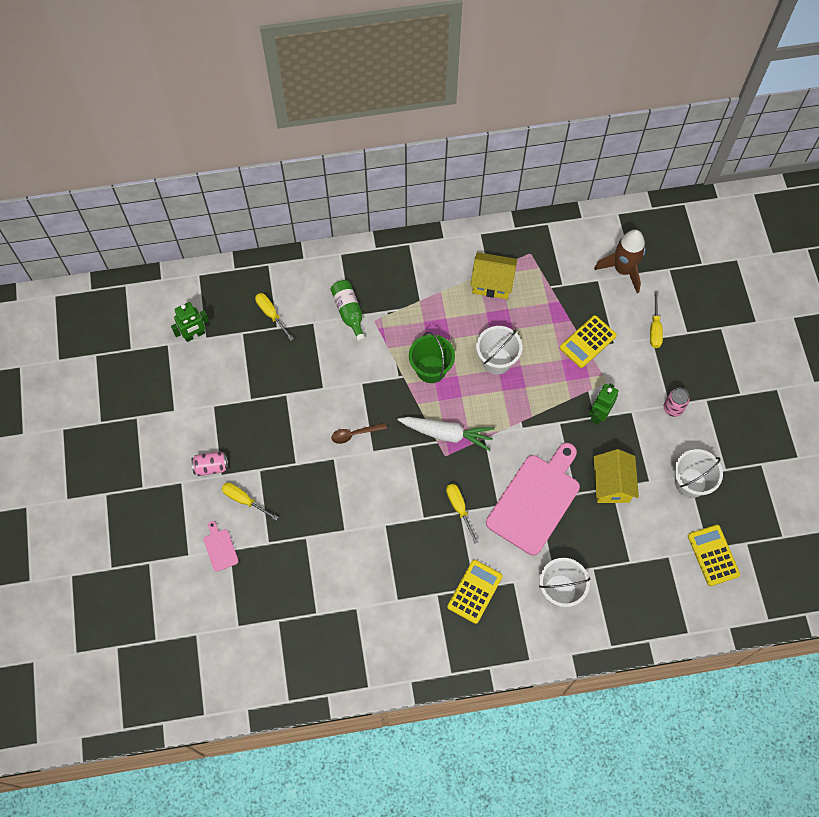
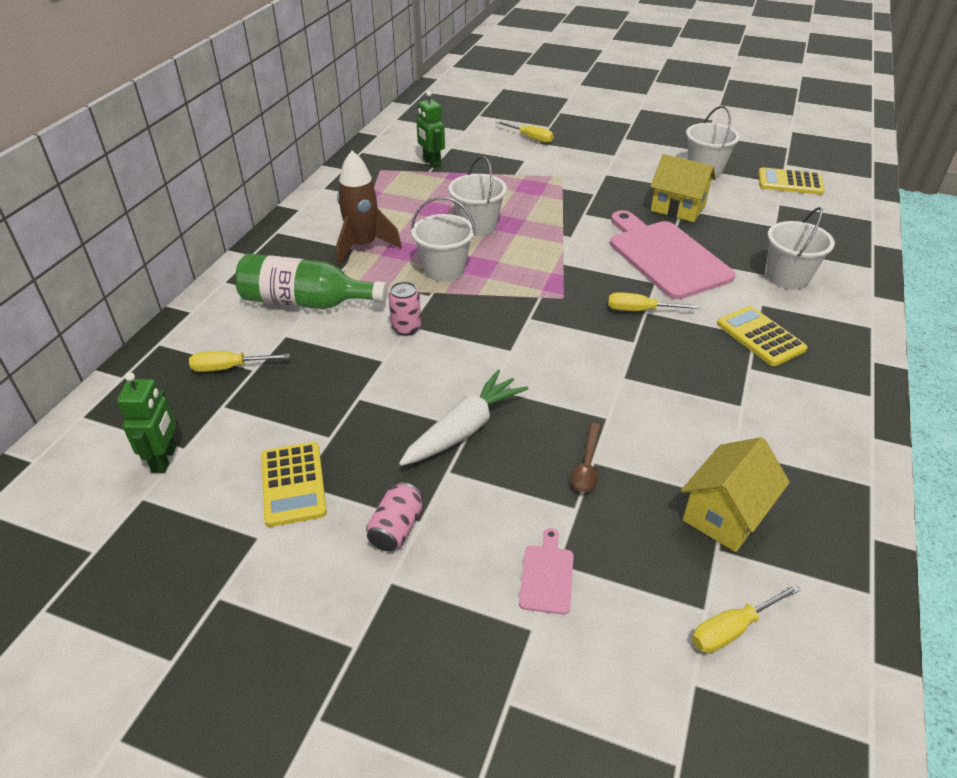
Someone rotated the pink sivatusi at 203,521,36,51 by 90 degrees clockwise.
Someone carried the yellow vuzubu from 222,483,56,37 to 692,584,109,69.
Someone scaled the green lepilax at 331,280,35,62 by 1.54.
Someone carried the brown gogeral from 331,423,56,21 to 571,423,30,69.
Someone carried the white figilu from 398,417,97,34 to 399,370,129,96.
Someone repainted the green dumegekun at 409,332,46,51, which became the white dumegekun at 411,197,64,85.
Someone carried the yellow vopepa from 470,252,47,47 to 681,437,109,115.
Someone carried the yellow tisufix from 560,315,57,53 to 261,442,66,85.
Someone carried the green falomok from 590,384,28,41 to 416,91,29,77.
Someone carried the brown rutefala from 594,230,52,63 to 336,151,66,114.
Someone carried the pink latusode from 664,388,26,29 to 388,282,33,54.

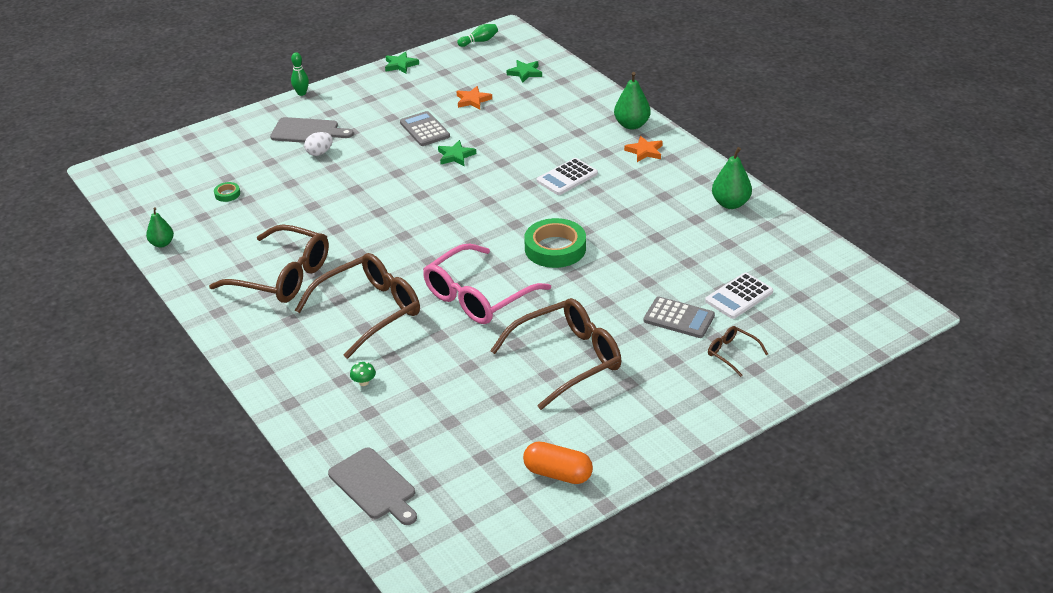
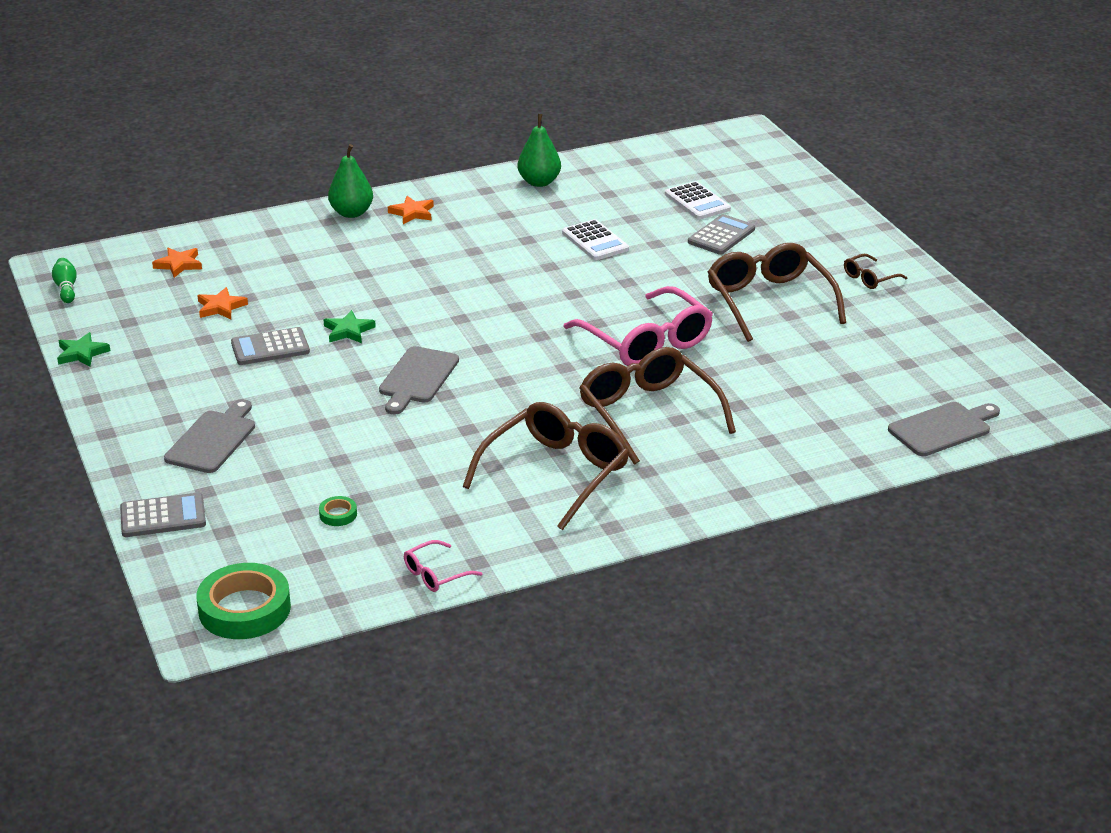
Someone swapped the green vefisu at 146,207,28,40 for the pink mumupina at 404,540,78,52.
Someone took away the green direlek at 291,52,18,44.
Someone took away the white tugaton at 304,132,29,24.
Someone took away the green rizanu at 350,362,26,24.
Someone repainted the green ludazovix at 507,60,35,23, which became the orange ludazovix at 152,248,50,30.
Someone took away the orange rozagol at 523,442,70,42.
Someone carried the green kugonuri from 524,218,62,50 to 196,563,95,76.
Someone carried the white tisufix from 537,158,61,37 to 562,219,67,41.
Someone carried the brown mumupina from 708,326,60,51 to 844,254,64,35.
Someone put down the grey tisufix at 120,492,86,45.
Someone put down the grey sivatusi at 379,346,80,68.

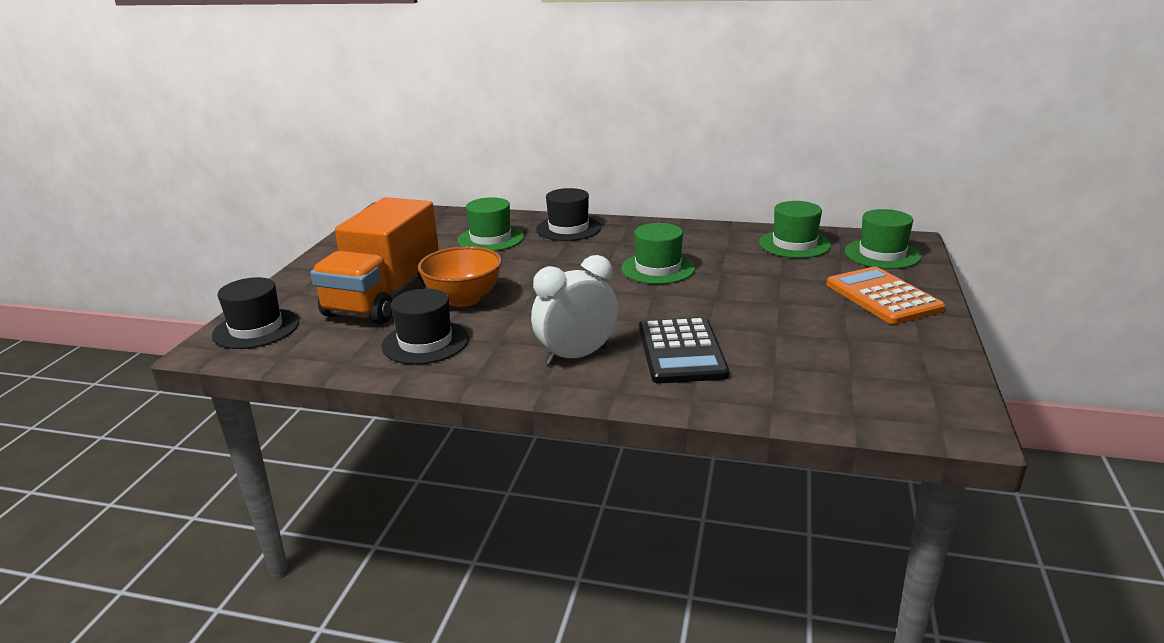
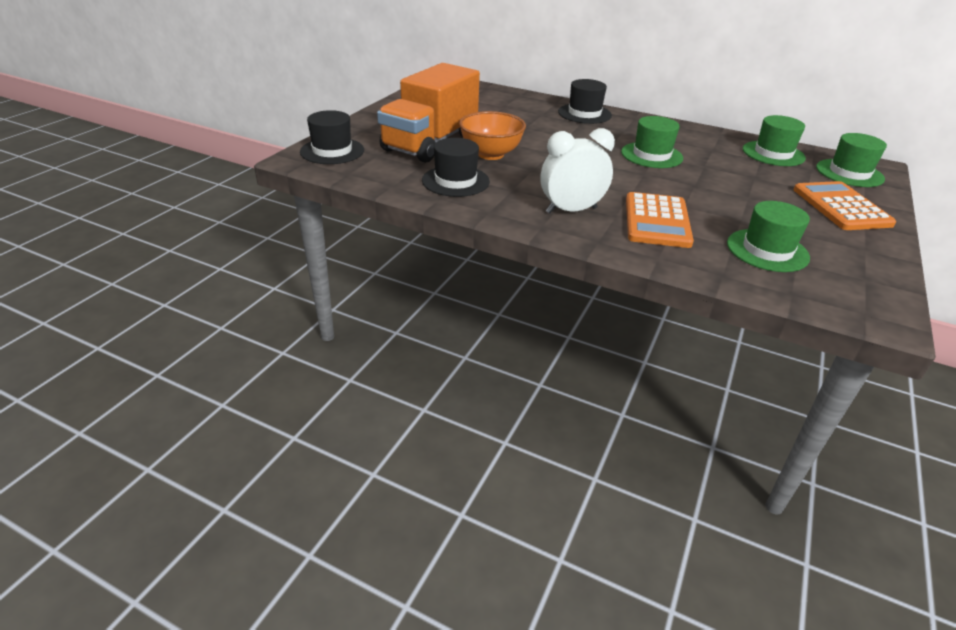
Someone carried the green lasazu from 457,197,67,54 to 727,201,83,71.
Someone repainted the black tisufix at 639,317,90,67, which became the orange tisufix at 626,192,68,56.

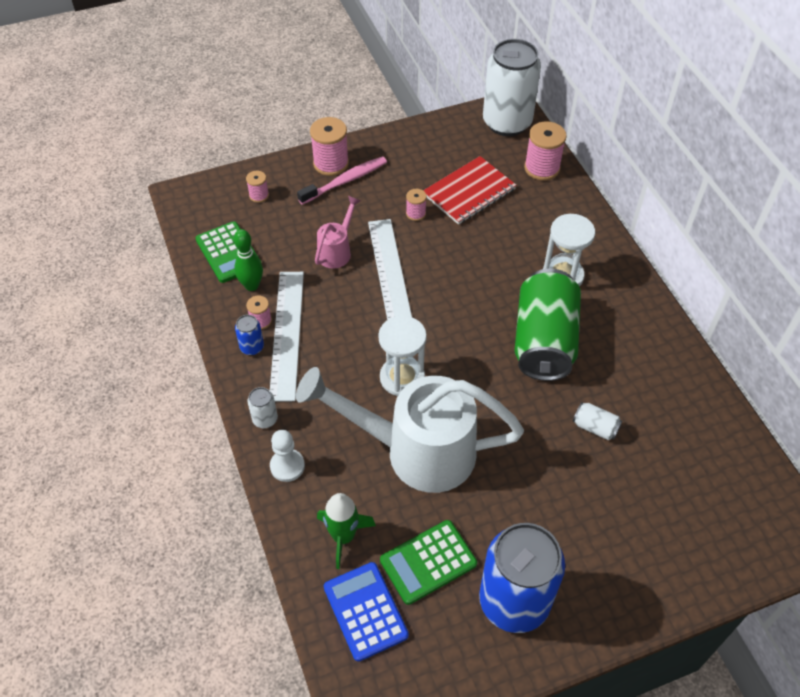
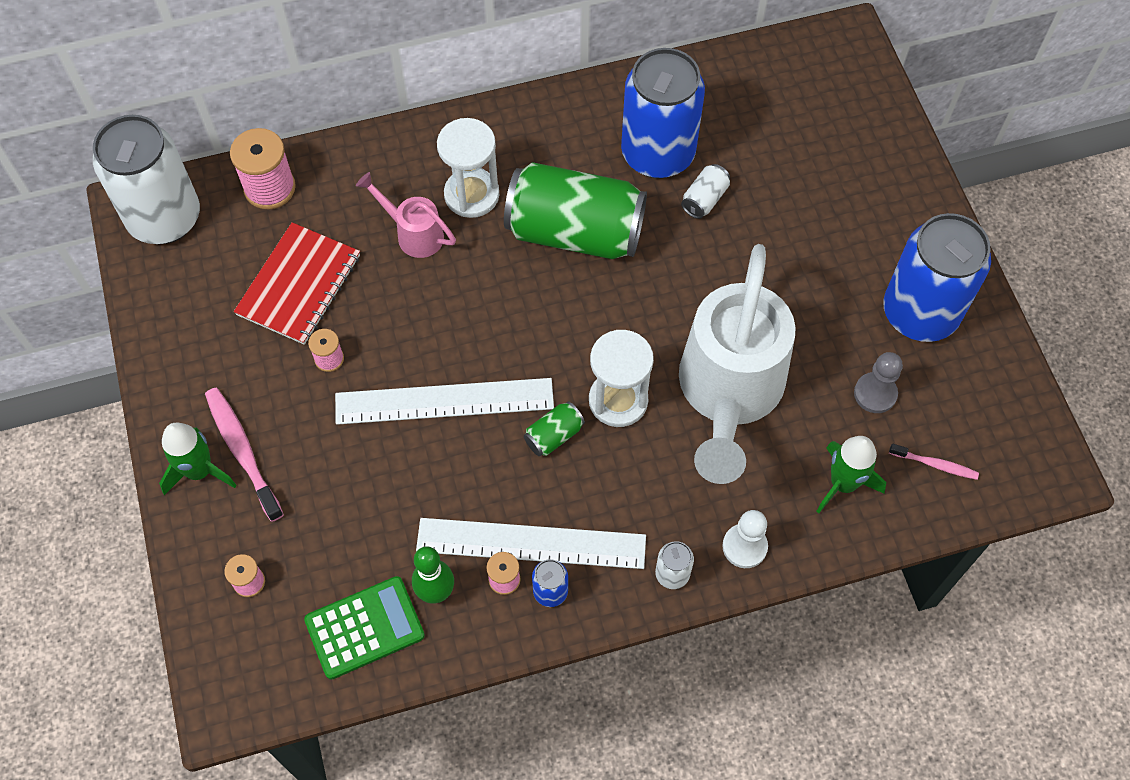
Someone swapped the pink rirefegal at 310,117,39,59 for the green rutefala at 159,422,77,73.
Someone carried the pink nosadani from 315,196,46,72 to 356,172,100,86.
Someone swapped the blue tisufix at 324,562,85,100 for the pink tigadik at 889,444,90,36.
Someone swapped the green tisufix at 380,520,97,85 for the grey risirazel at 854,352,49,61.
Someone rotated the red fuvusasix at 423,156,93,69 by 60 degrees clockwise.
Someone put down the green latusode at 524,401,61,55.
Someone put down the blue latusode at 621,48,84,131.

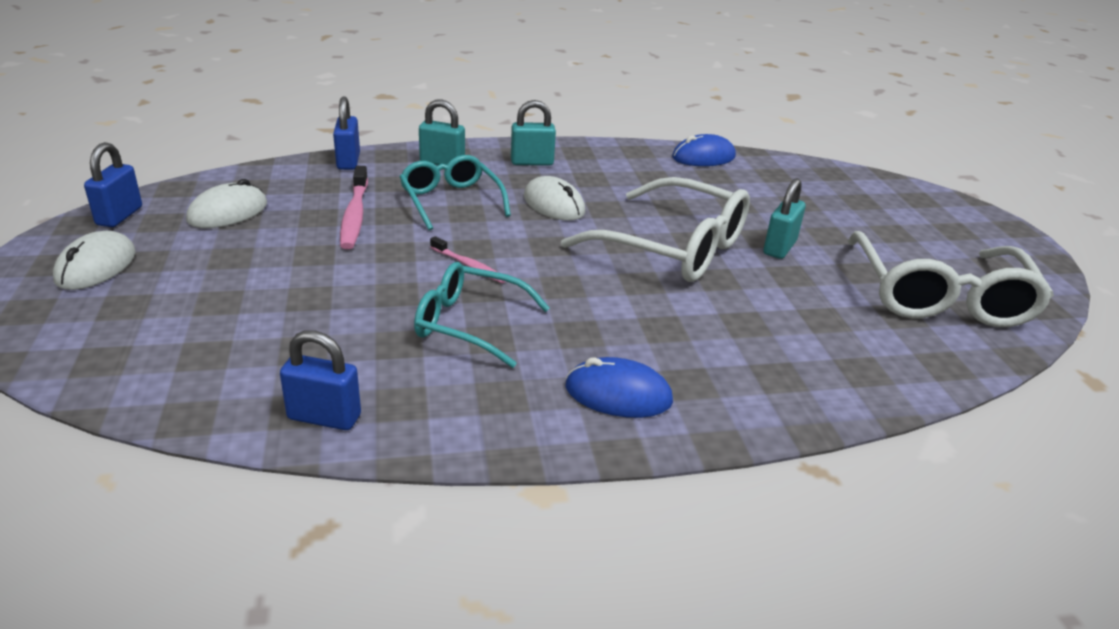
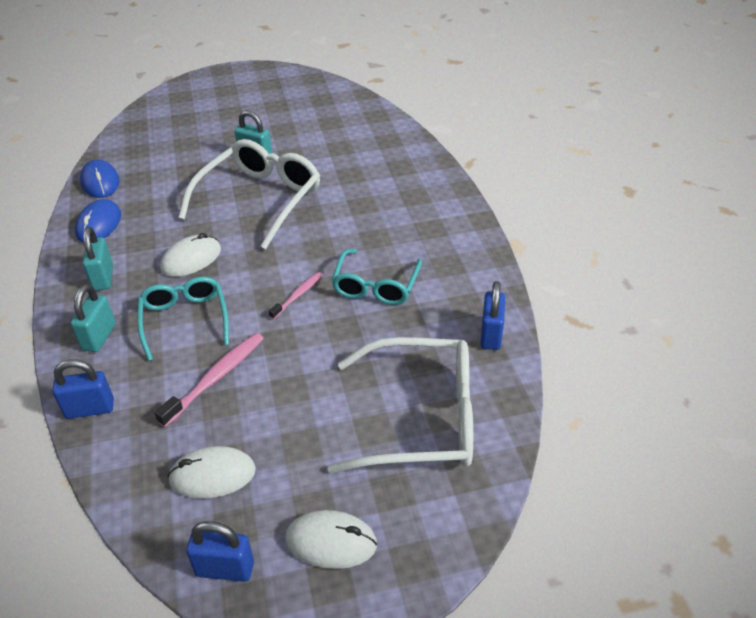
Someone rotated the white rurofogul at 186,179,81,49 by 45 degrees counterclockwise.
Someone rotated the pink tigadik at 340,166,28,83 by 45 degrees counterclockwise.
Someone rotated the turquoise mumupina at 400,155,111,76 by 105 degrees clockwise.
Someone carried the blue rurofogul from 566,357,107,61 to 75,199,46,44.
Someone carried the white mumupina from 848,231,206,96 to 327,337,146,137.

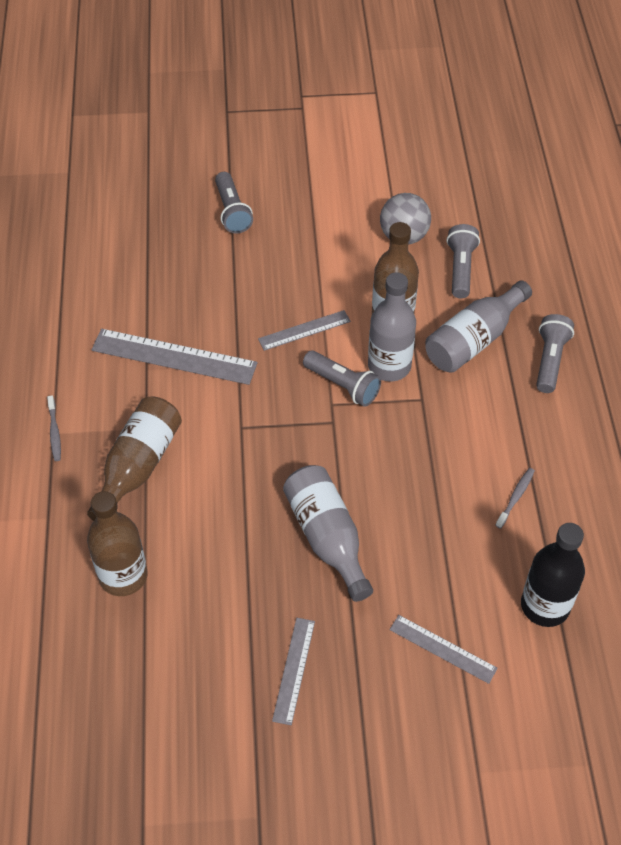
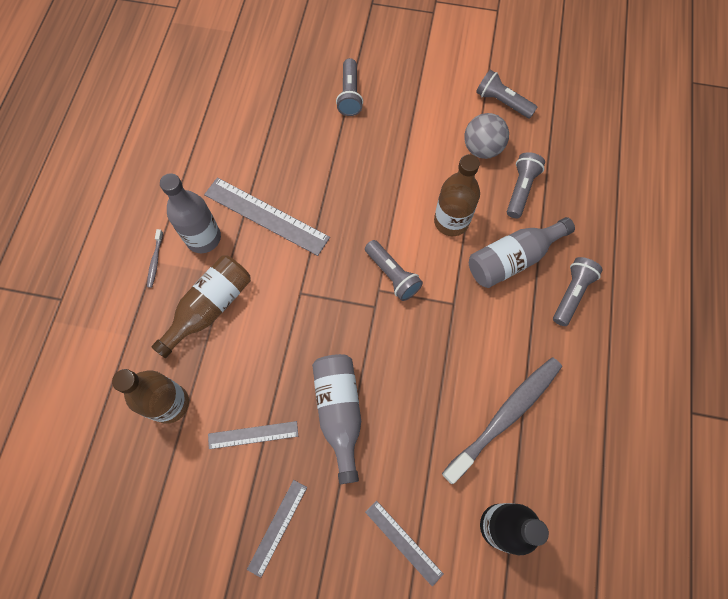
Someone carried the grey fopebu from 258,310,93,41 to 208,421,90,28.
Someone carried the grey lepilax from 368,272,48,110 to 160,173,61,80.
Someone scaled the grey tigadik at 495,468,40,61 by 2.49.
Someone put down the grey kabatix at 476,70,61,48.

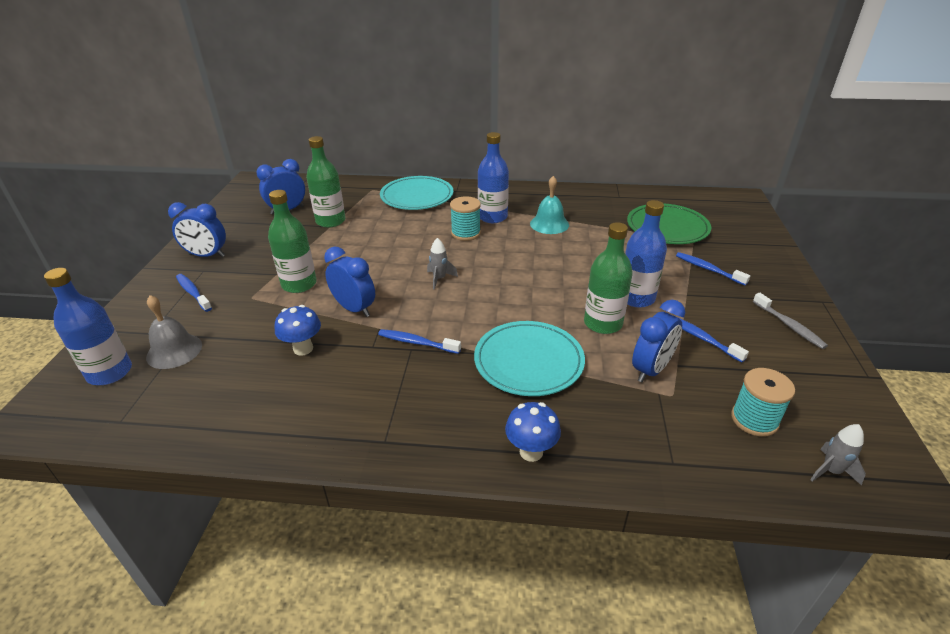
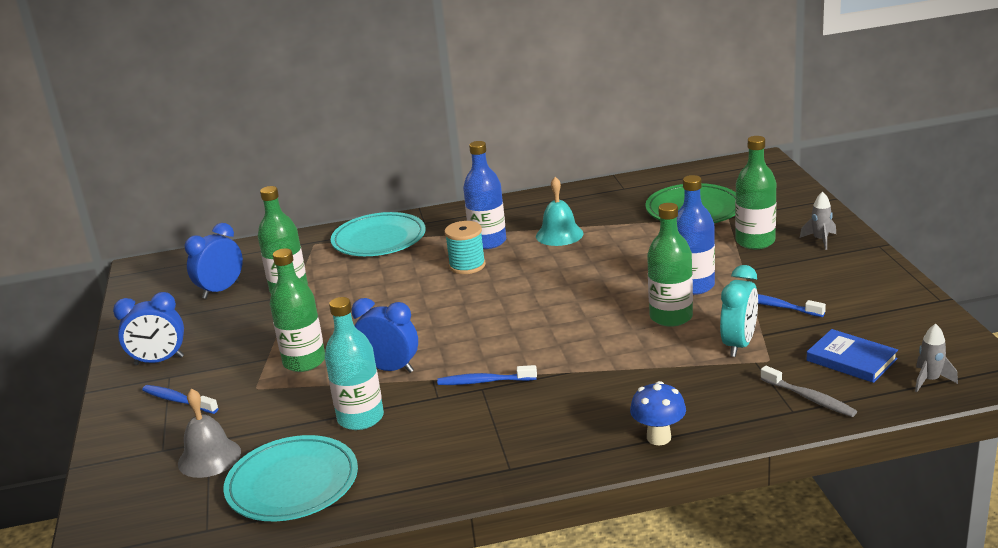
Someone took away the blue lepilax at 44,268,88,117.
Someone swapped the blue rizanu at 275,305,46,51 for the turquoise lepilax at 325,297,59,133.
Someone carried the grey rutefala from 427,238,31,52 to 800,191,36,59.
Someone carried the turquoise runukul from 474,321,111,75 to 223,435,135,86.
Someone repainted the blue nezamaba at 632,300,53,82, which became the turquoise nezamaba at 720,265,38,92.
Someone swapped the blue tigadik at 676,252,74,34 for the green lepilax at 735,136,41,113.
Someone swapped the turquoise rirefegal at 731,368,64,69 for the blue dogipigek at 807,329,91,54.
Someone carried the grey tigadik from 753,293,75,56 to 760,366,97,51.

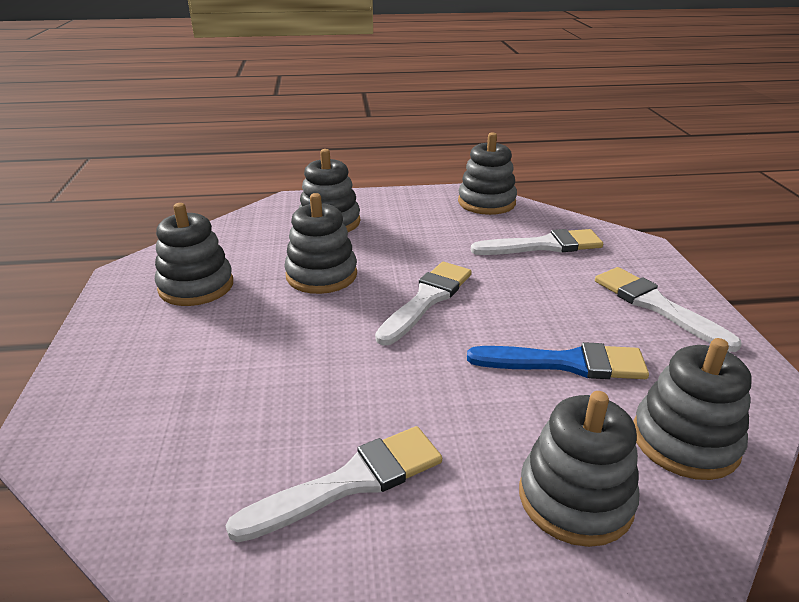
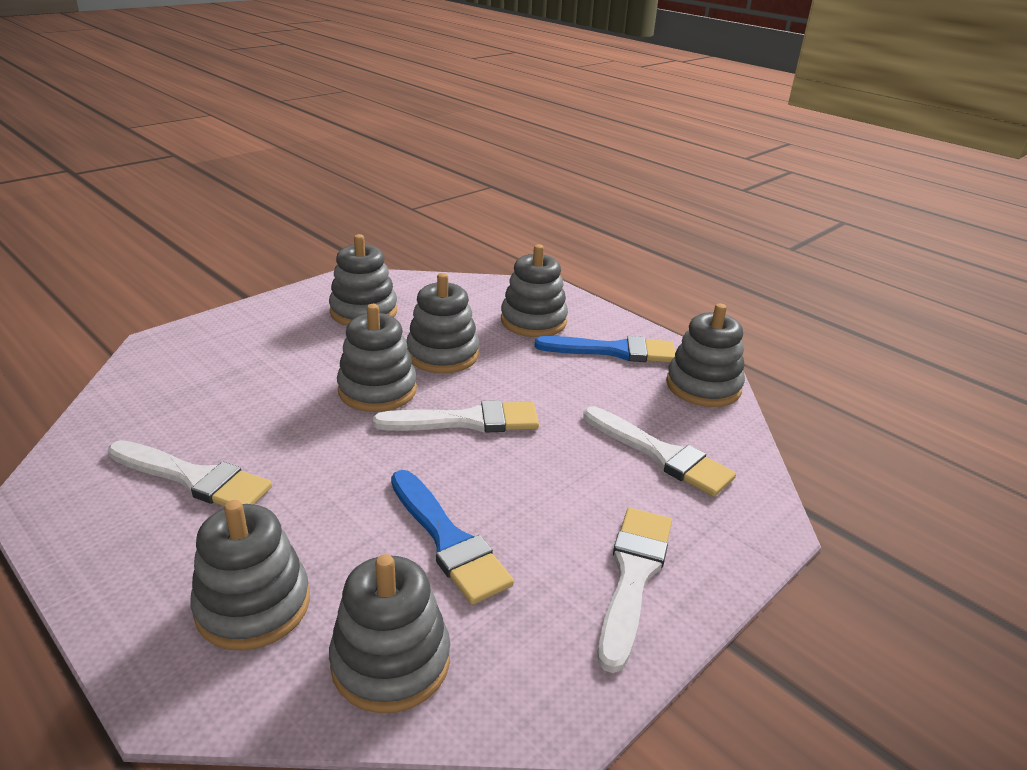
Someone put down the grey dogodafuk at 337,304,80,108.
Someone put down the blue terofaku at 534,336,141,27.

